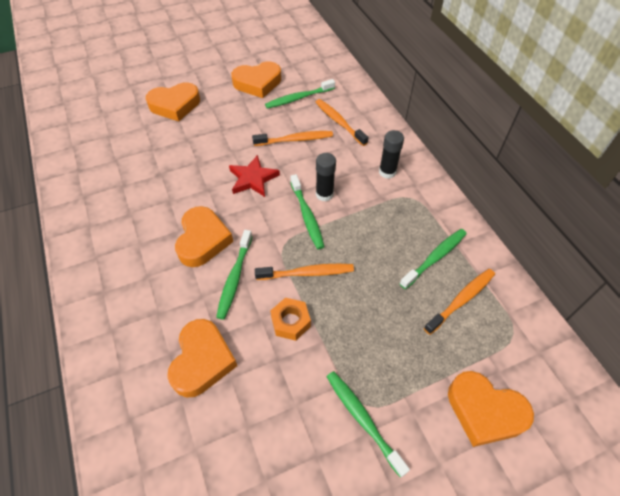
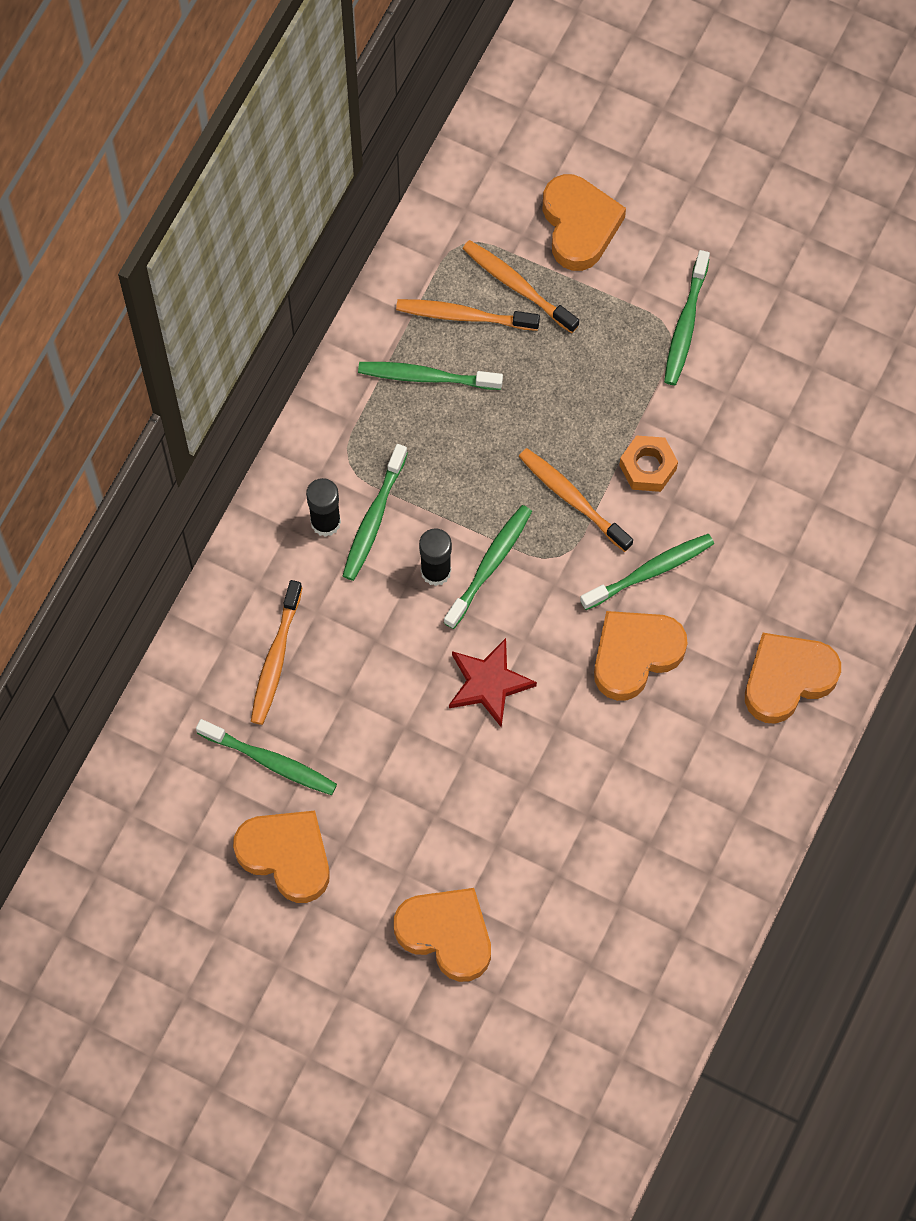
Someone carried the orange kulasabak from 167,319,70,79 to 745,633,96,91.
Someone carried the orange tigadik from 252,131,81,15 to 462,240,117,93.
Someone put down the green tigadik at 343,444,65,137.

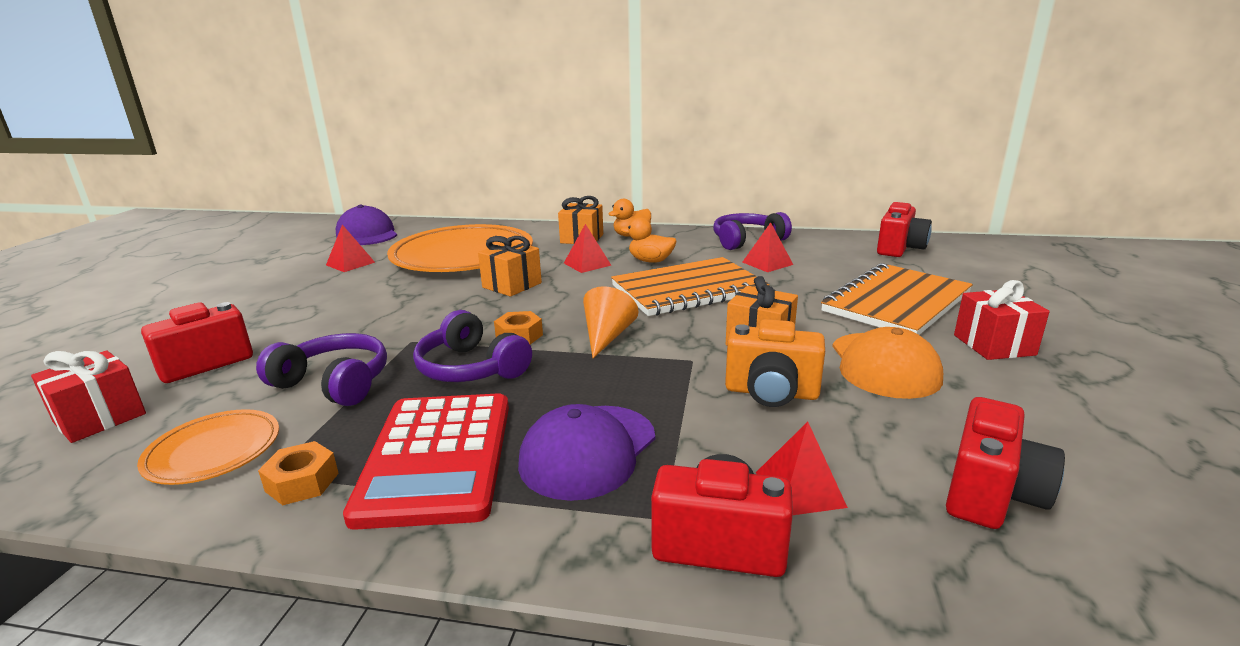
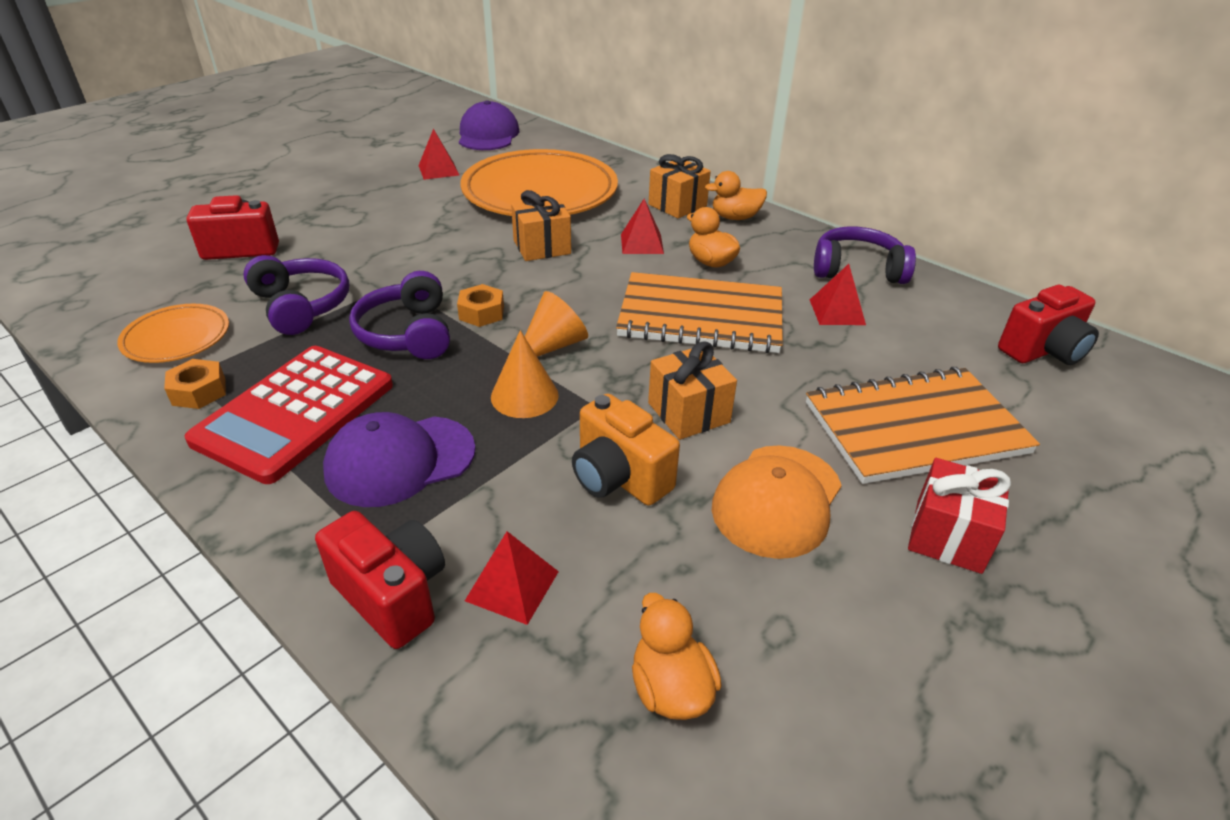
Someone took away the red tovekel at 31,351,115,92.
Someone swapped the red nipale at 946,397,119,132 for the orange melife at 632,593,90,127.
Someone put down the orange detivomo at 491,330,68,88.

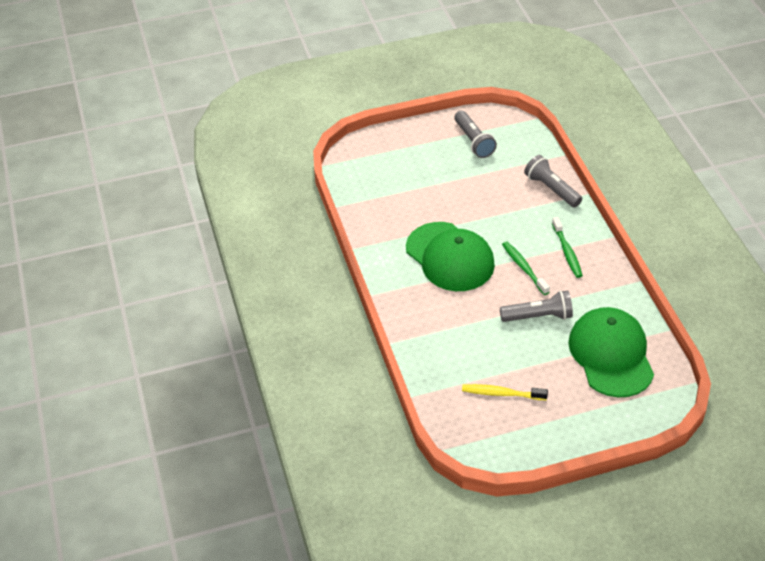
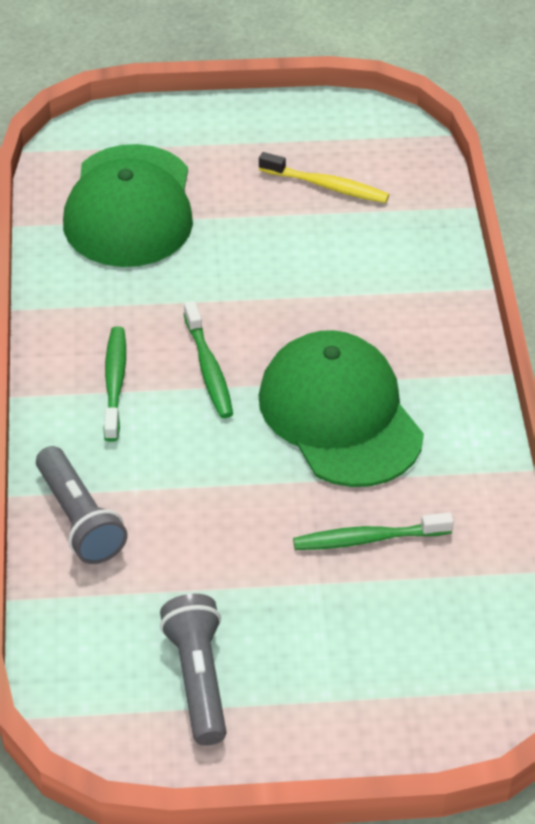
Someone took away the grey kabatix at 500,290,73,32.
Someone put down the green tigadik at 293,512,161,38.

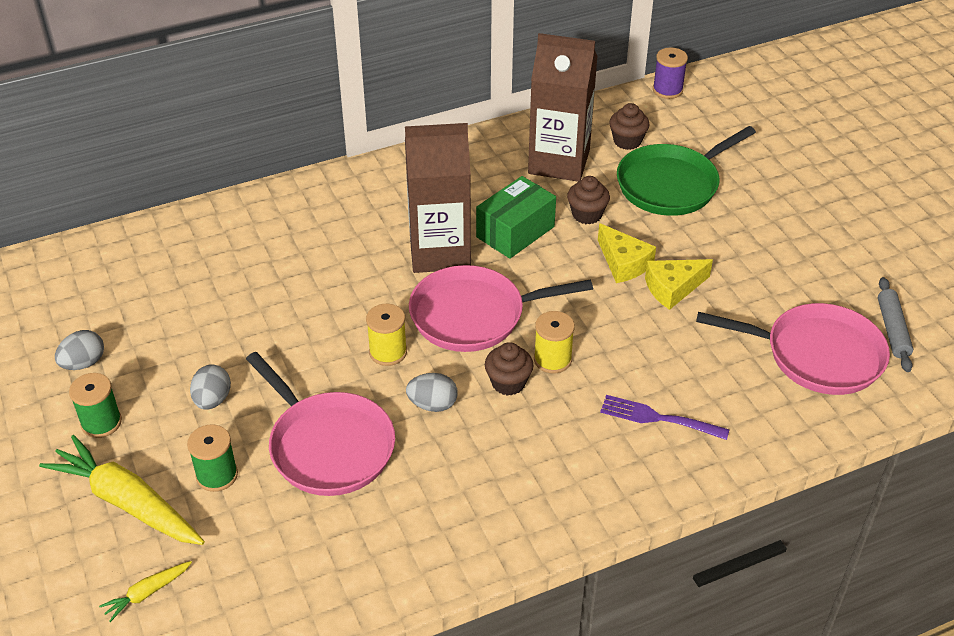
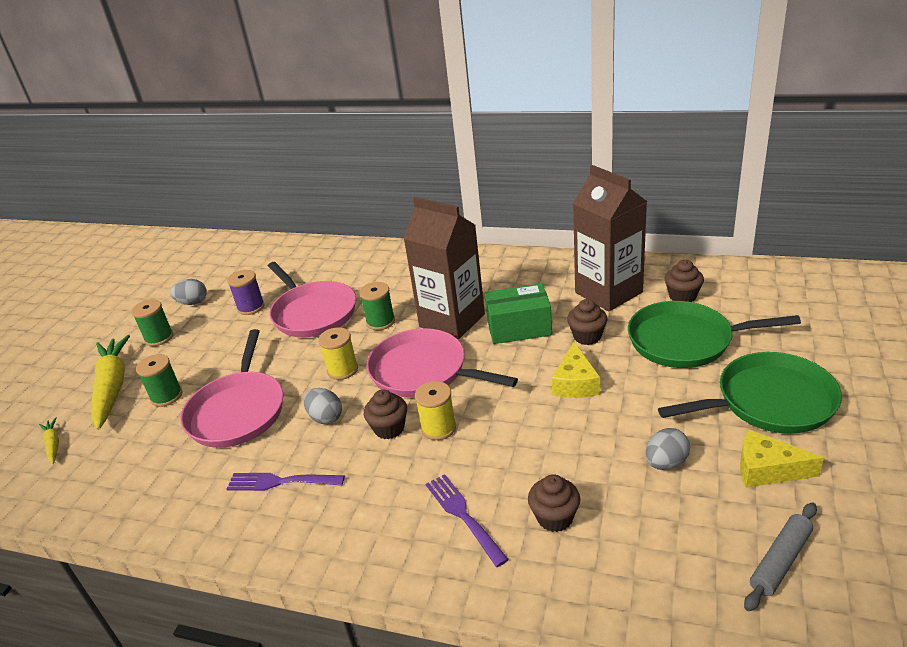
Someone rotated the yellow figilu at 99,561,93,61 by 60 degrees clockwise.
Someone carried the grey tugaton from 190,365,41,44 to 645,428,45,42.
Someone carried the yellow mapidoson from 645,259,68,51 to 740,429,84,59.
Someone carried the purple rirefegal from 653,47,35,52 to 227,270,38,45.
Someone carried the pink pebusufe from 696,303,194,92 to 268,262,88,75.
Someone put down the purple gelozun at 227,473,118,18.
Someone put down the green rirefegal at 359,282,36,48.
Someone put down the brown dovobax at 528,474,52,58.
Someone put down the green pebusufe at 658,352,184,82.

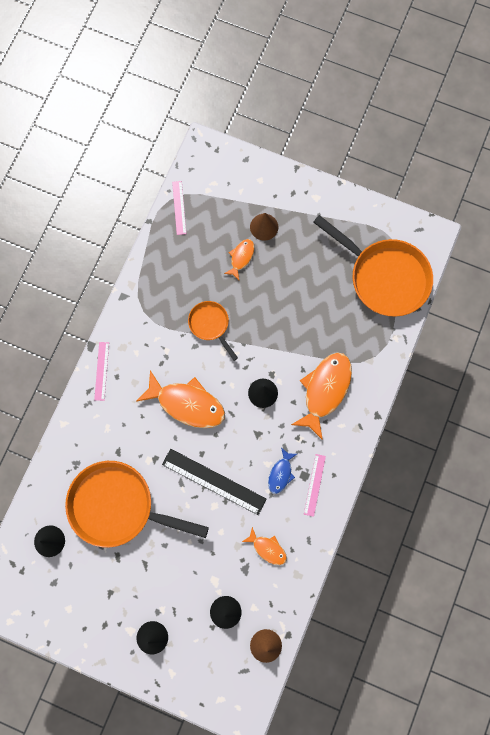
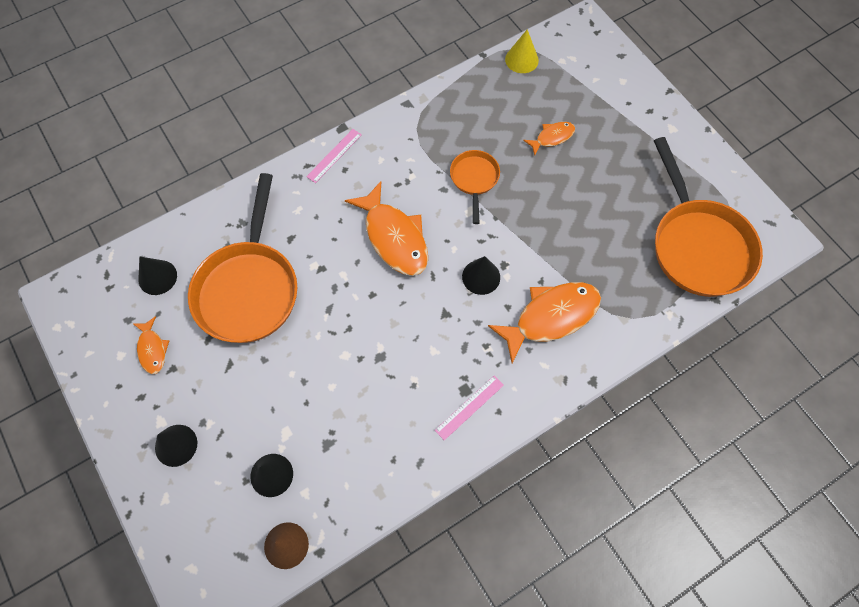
Someone rotated the orange pebusufe at 65,461,144,87 by 135 degrees counterclockwise.
Someone took away the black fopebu at 162,449,104,66.
Someone swapped the pink fopebu at 172,181,14,54 for the yellow detivomo at 505,29,34,44.
Someone carried the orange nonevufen from 242,527,45,38 to 134,316,35,58.
Someone took away the brown detivomo at 250,213,28,28.
Someone took away the blue nonevufen at 268,447,29,47.

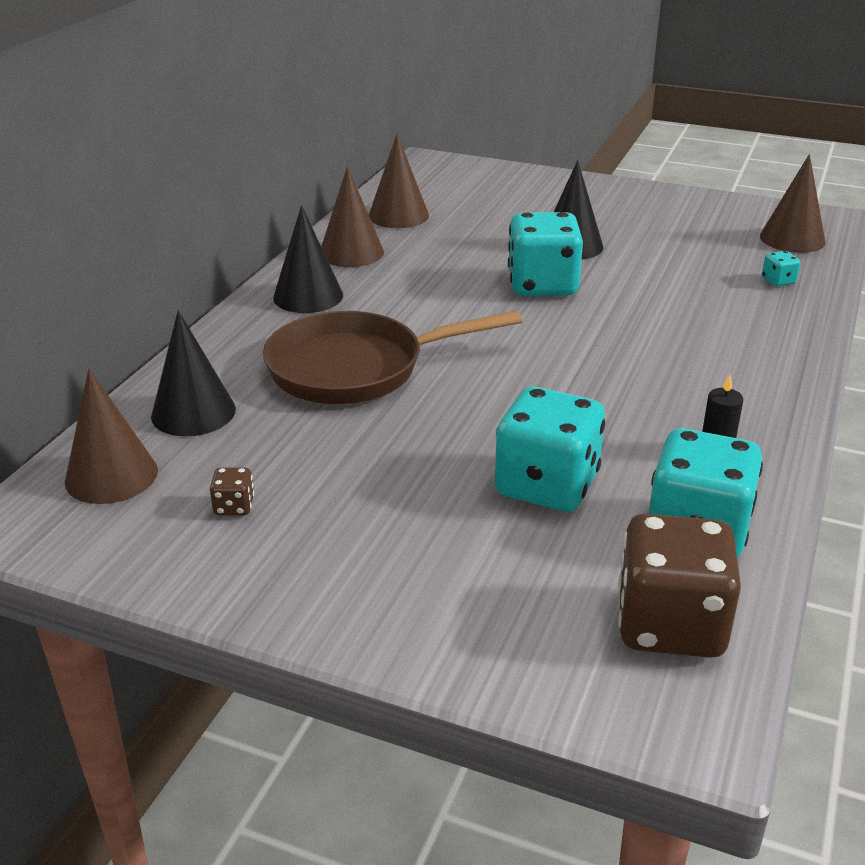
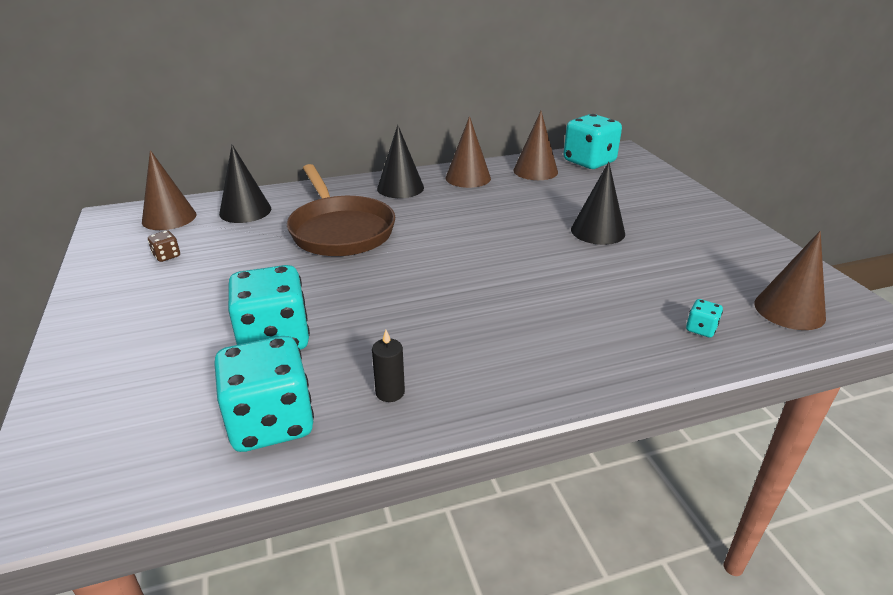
Someone rotated the brown pebusufe at 263,310,259,94 by 150 degrees counterclockwise.
Someone carried the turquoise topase from 508,212,75,84 to 564,114,58,55.
Someone took away the brown topase at 618,513,123,145.

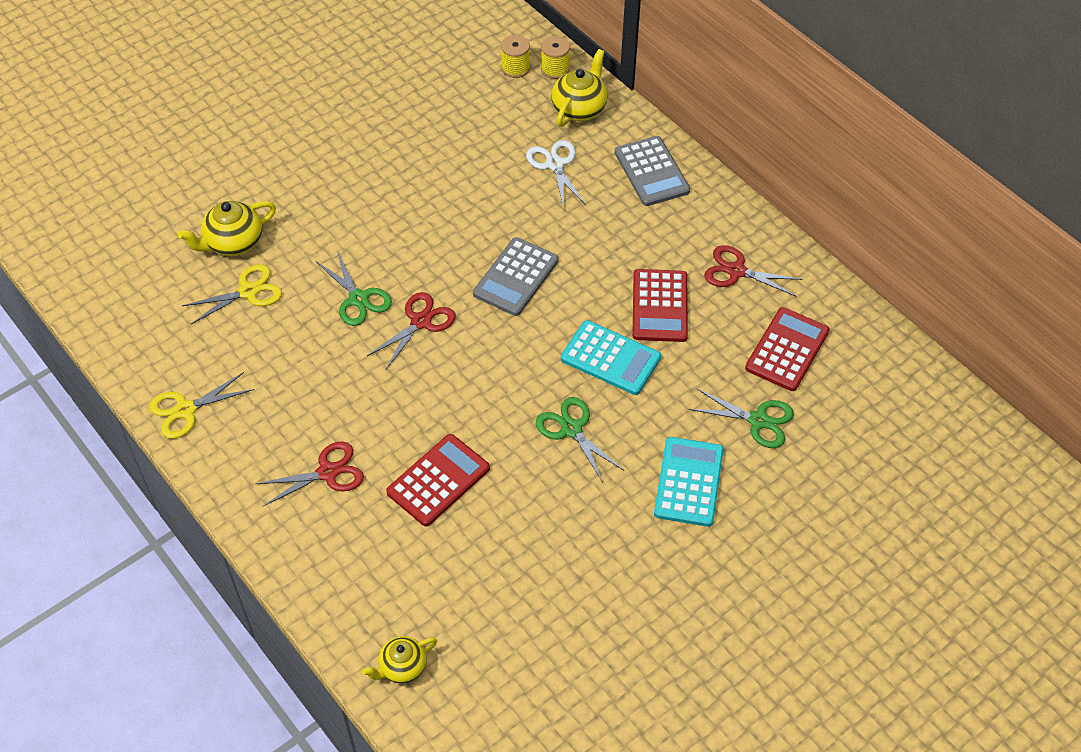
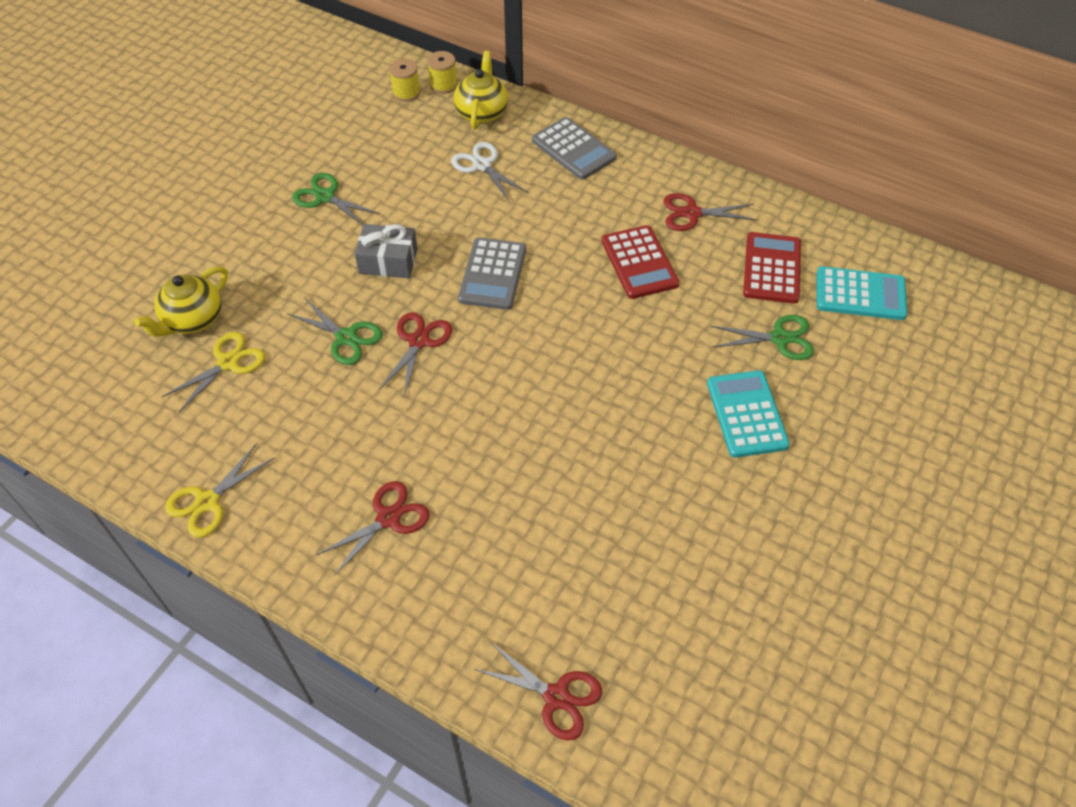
Someone swapped the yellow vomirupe at 362,636,75,48 for the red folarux at 474,642,128,99.
Someone took away the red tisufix at 386,434,104,93.
Someone carried the green folarux from 536,397,88,85 to 292,173,88,52.
Someone carried the turquoise tisufix from 561,320,100,75 to 817,266,91,54.
Someone put down the grey tovekel at 354,224,63,54.

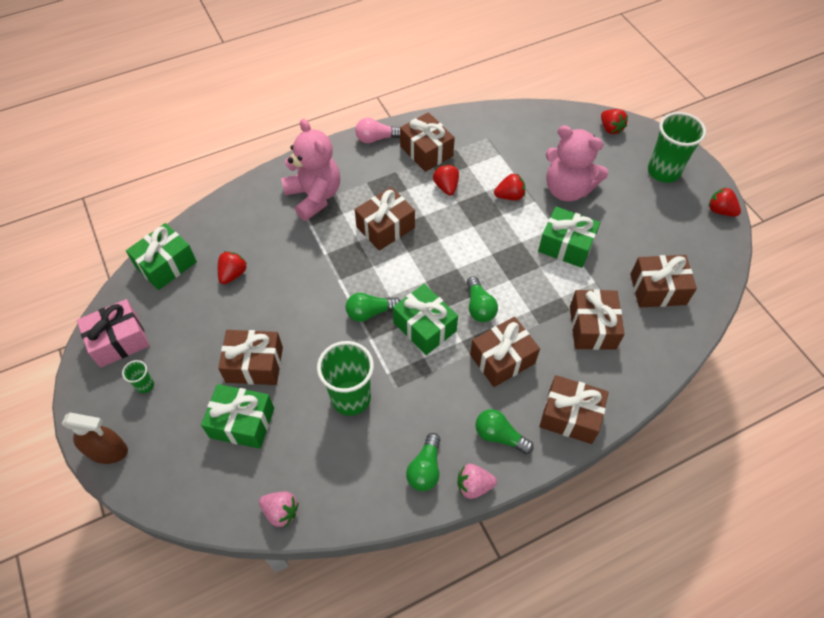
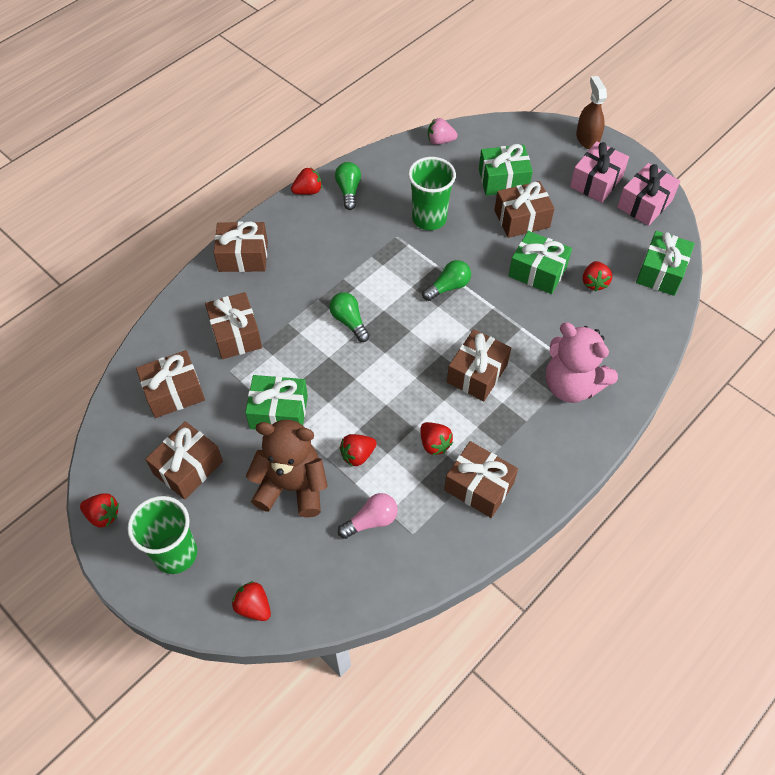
Someone rotated the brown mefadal at 62,413,66,51 by 90 degrees clockwise.
Someone swapped the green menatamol at 122,360,32,33 for the pink tovekel at 570,141,59,62.
Someone carried the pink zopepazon from 355,118,45,25 to 338,493,60,46.
Someone carried the green tovekel from 393,284,65,71 to 508,231,64,63.
Someone repainted the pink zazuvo at 457,464,40,35, which became the red zazuvo at 291,167,31,28.
Someone carried the brown tovekel from 470,317,70,70 to 145,421,78,79.
Someone took away the green zopepazon at 475,409,59,45.
Someone repainted the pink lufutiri at 546,125,62,76, which became the brown lufutiri at 246,420,82,98.

